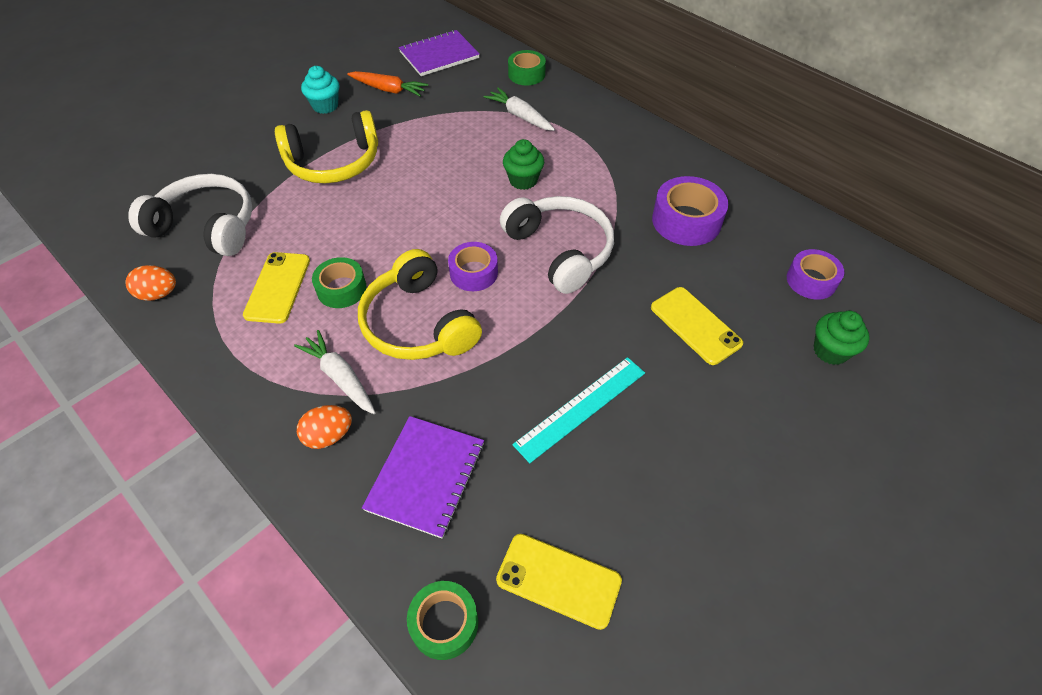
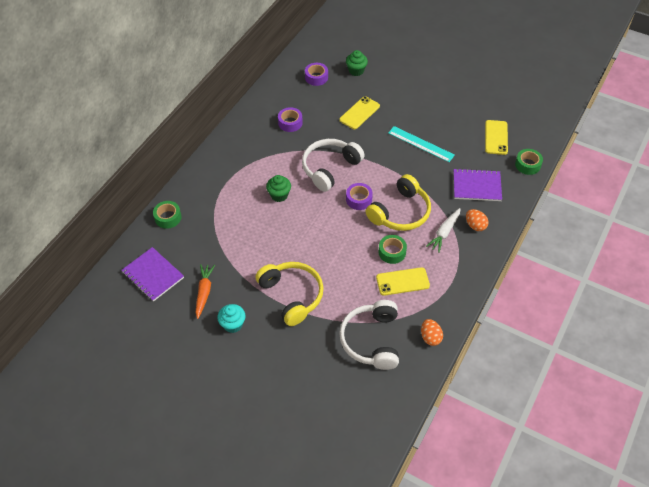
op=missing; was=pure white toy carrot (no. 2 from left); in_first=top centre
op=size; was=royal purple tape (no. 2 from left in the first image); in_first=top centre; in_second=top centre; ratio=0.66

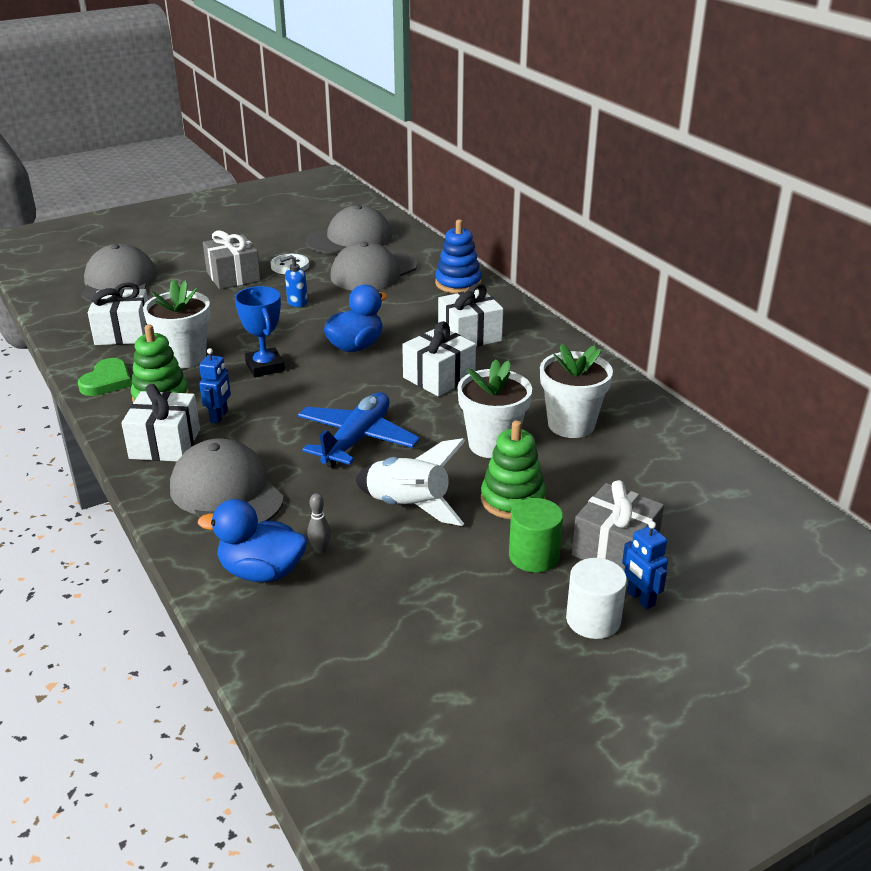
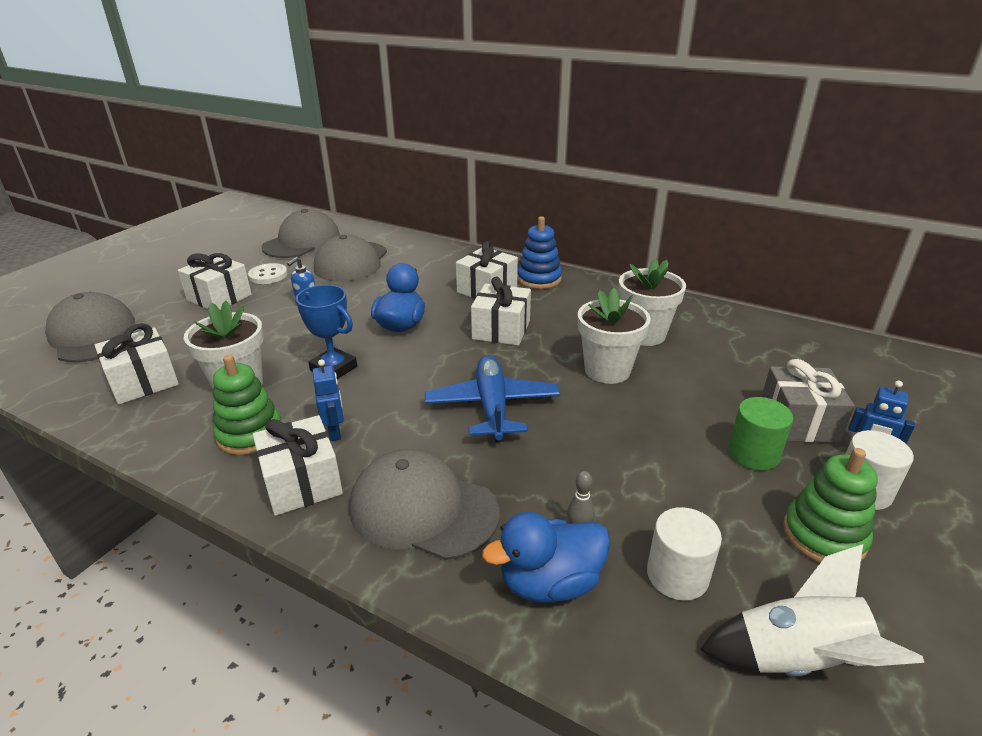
op=relocated; was=blue stacking rings; in_first=top centre; in_second=centre
op=colour; was=grey gift (no. 1 from left); now=pure white gift (no. 2 from left); in_first=top left; in_second=middle left
op=missing; was=emerald love heart; in_first=middle left
op=relocated; was=emerald stacking rings (no. 2 from left); in_first=centre; in_second=bottom right
op=relocated; was=pure white rocket; in_first=centre; in_second=bottom right
op=appeared; now=pure white solid cylinder (no. 1 from left); in_second=bottom right

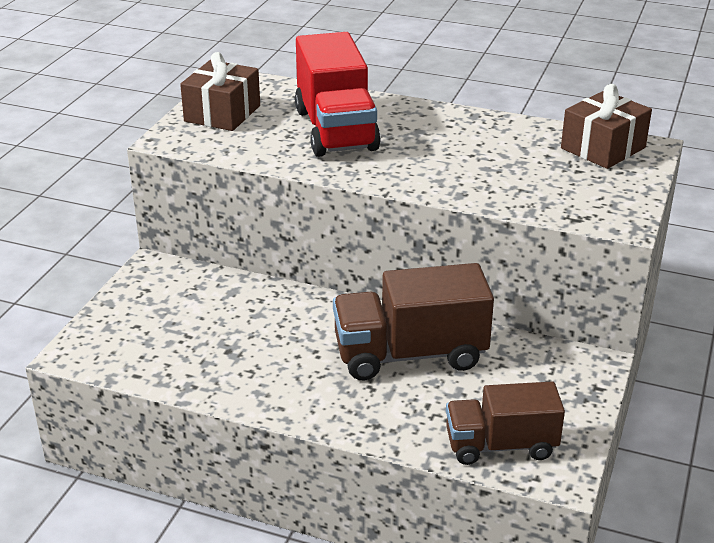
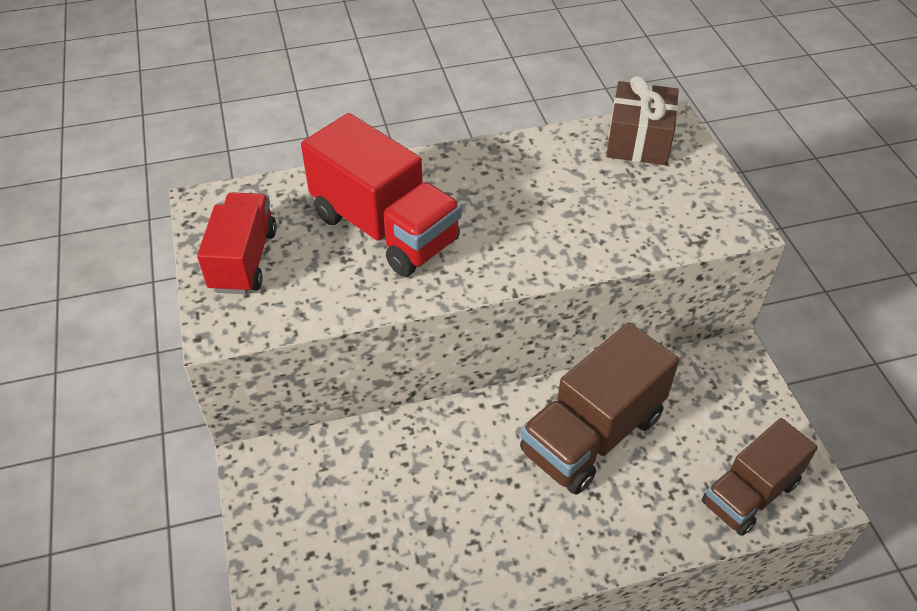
op=exchanged; was=dark brown gift (no. 1 from left); now=crimson truck (no. 1 from left); in_first=top left; in_second=middle left

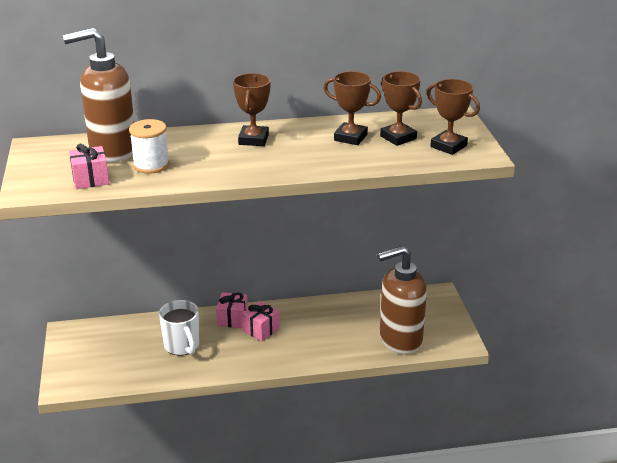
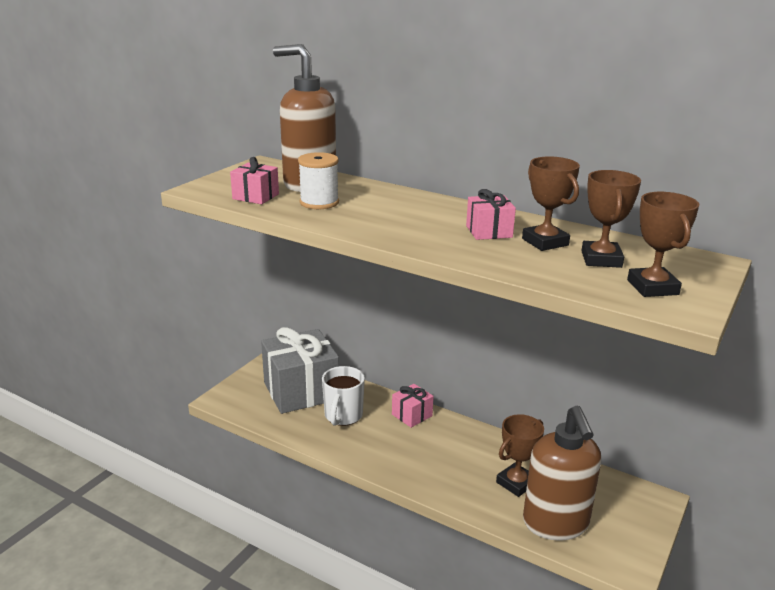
op=relocated; was=dark brown award cup (no. 1 from left); in_first=top centre; in_second=bottom right
op=spun; was=dark brown pump bottle (no. 2 from left); in_first=centre; in_second=bottom right; clockwise=-120
op=relocated; was=pink gift (no. 3 from left); in_first=bottom centre; in_second=centre
op=appeared; now=grey gift; in_second=centre

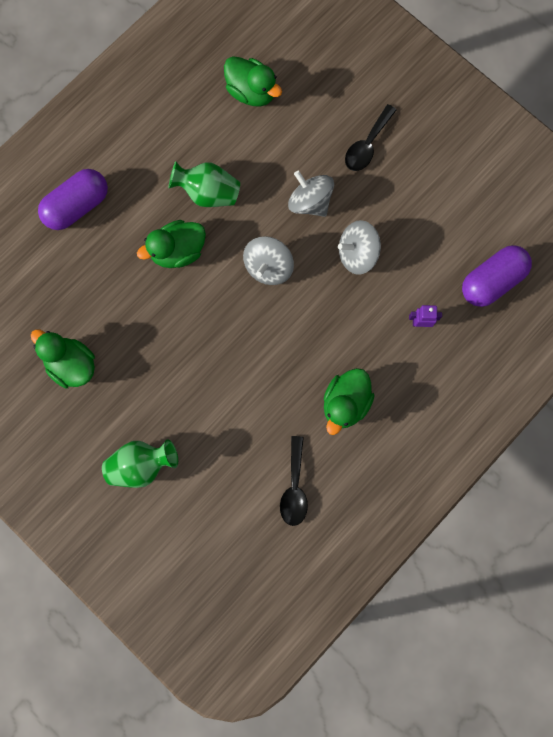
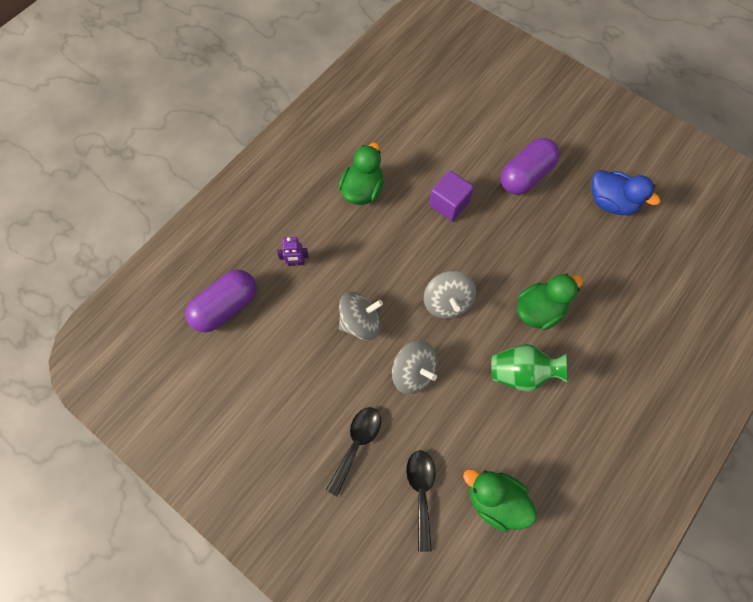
op=relocated; was=royal purple pill (no. 1 from left in the first image); now=royal purple pill (no. 2 from left); in_first=top left; in_second=top right
op=spun; was=grey whirligig (no. 1 from left in the first image); in_first=centre; in_second=centre; clockwise=150
op=colour; was=emerald toy duck (no. 1 from left); now=blue toy duck; in_first=middle left; in_second=top right
op=relocated; was=black teaspoon (no. 1 from left in the first image); now=black teaspoon (no. 2 from left); in_first=centre; in_second=bottom centre
op=missing; was=emerald flower vase (no. 1 from left); in_first=middle left
op=appeared; now=royal purple block; in_second=top centre

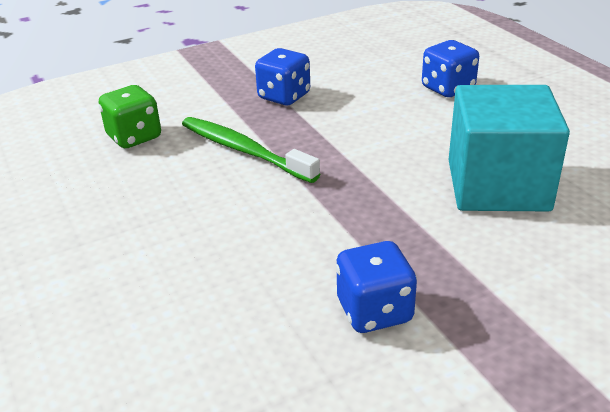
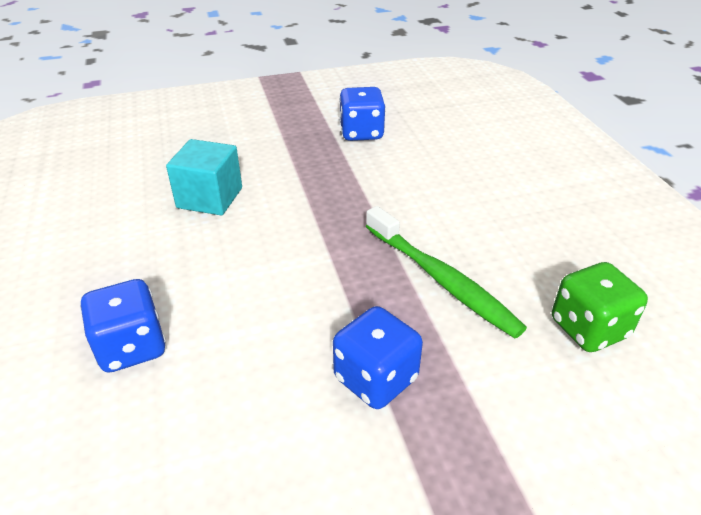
op=size; was=turquoise block; in_first=middle right; in_second=middle left; ratio=0.61

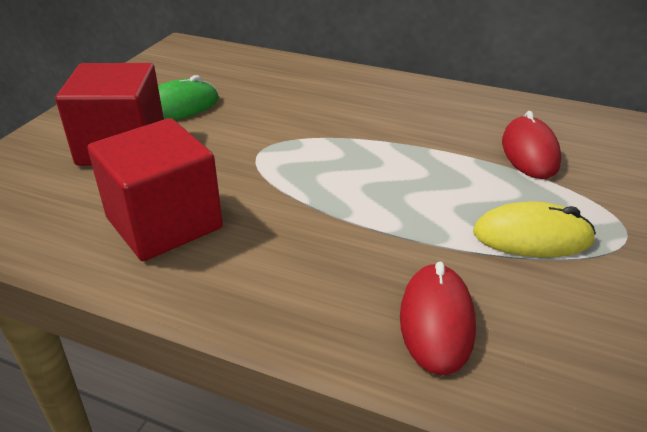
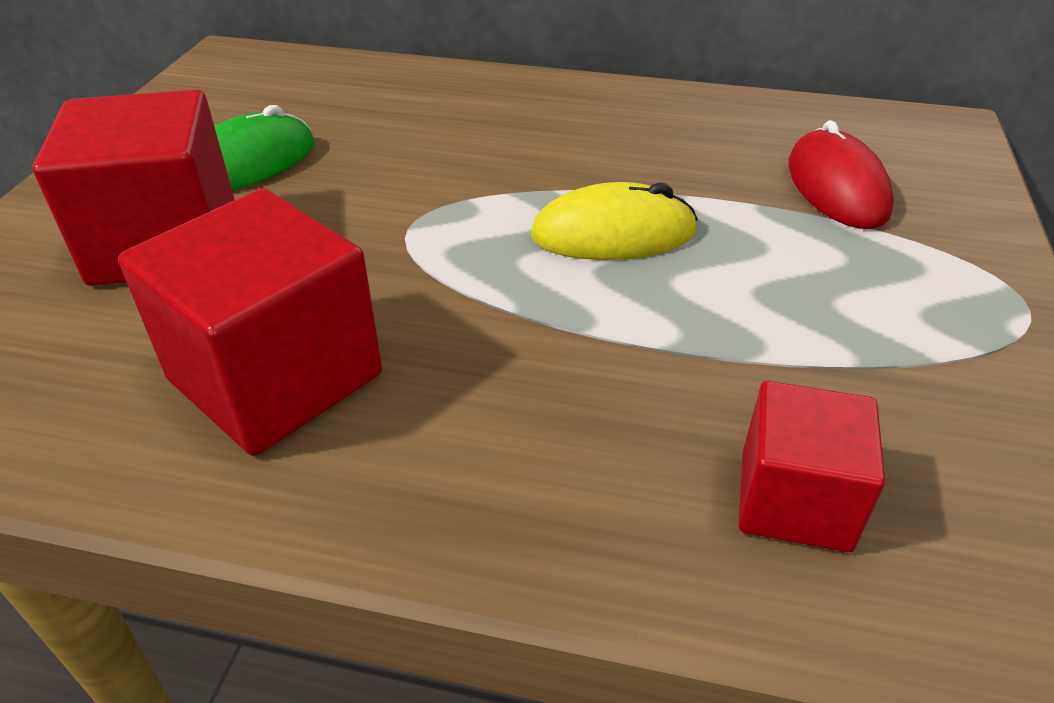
op=relocated; was=yellow PC mouse; in_first=middle right; in_second=top centre
op=exchanged; was=crimson PC mouse (no. 1 from left); now=crimson block (no. 3 from left); in_first=bottom right; in_second=middle right

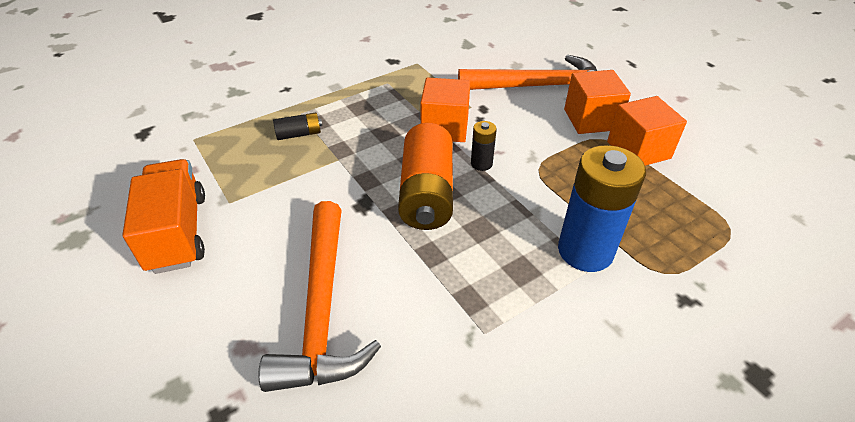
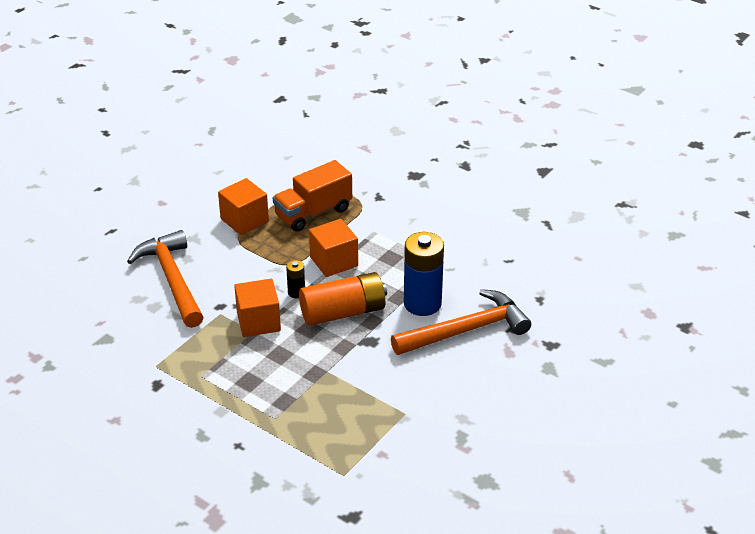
op=relocated; was=bright orange block (no. 2 from left in the first image); now=bright orange block (no. 3 from left); in_first=top right; in_second=centre
op=missing; was=black AA battery (no. 1 from left); in_first=top centre
op=relocated; was=blue AA battery; in_first=middle right; in_second=centre
op=relocated; was=bright orange truck; in_first=middle left; in_second=centre

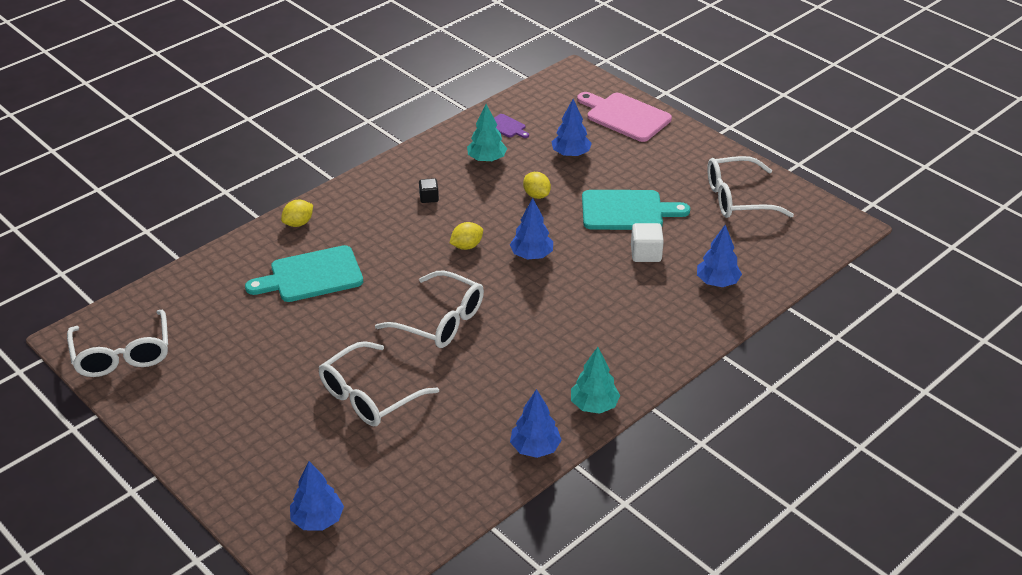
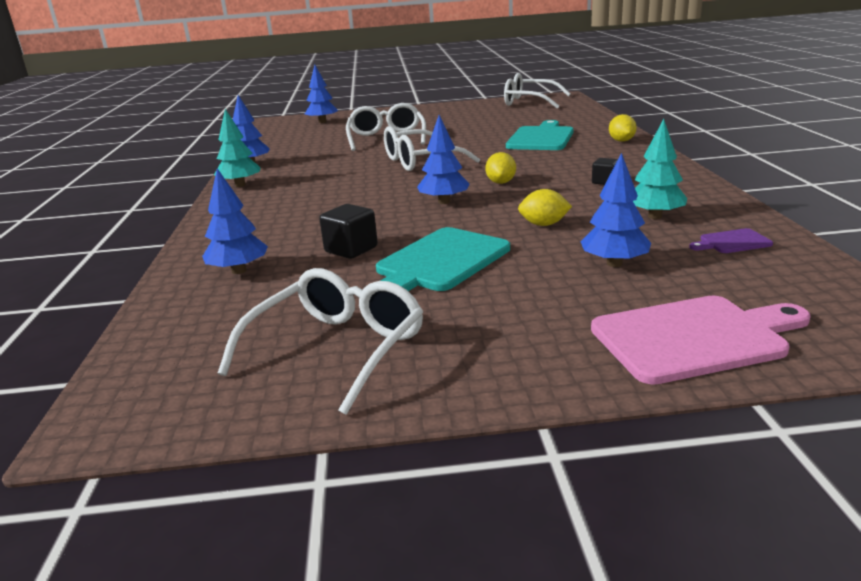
op=colour; was=pure white block; now=black block (no. 1 from left); in_first=centre; in_second=centre

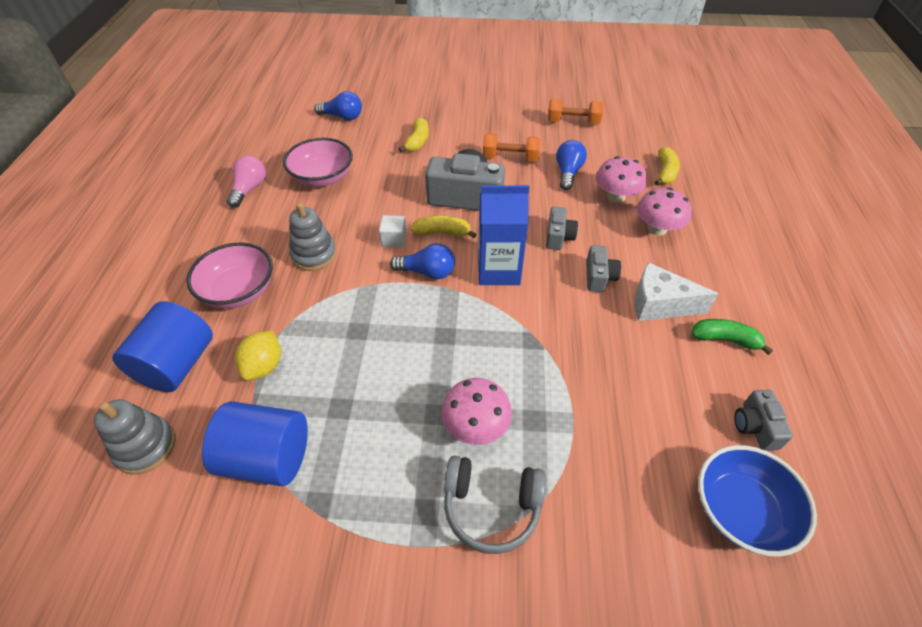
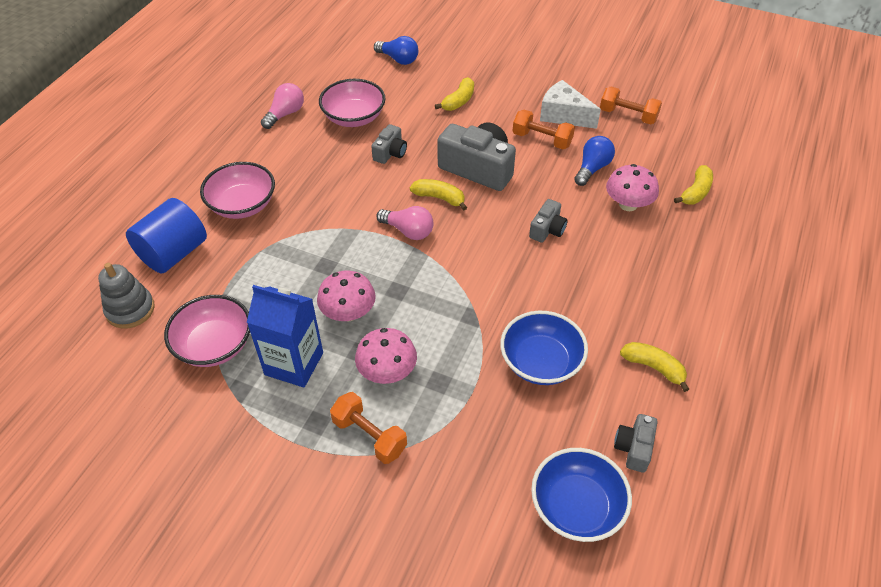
op=relocated; was=blue milk carton; in_first=centre; in_second=middle left
op=relocated; was=pink fungus (no. 3 from left in the first image); now=pink fungus (no. 1 from left); in_first=middle right; in_second=centre
op=missing; was=grey stacking rings (no. 2 from left); in_first=centre
op=missing; was=pure white block; in_first=centre
op=colour; was=blue bulb (no. 2 from left); now=pink bulb (no. 2 from left); in_first=centre; in_second=centre
op=relocated; was=grey photo camera (no. 3 from left in the first image); now=grey photo camera (no. 1 from left); in_first=centre; in_second=top centre
op=relocated; was=pure white cheese; in_first=middle right; in_second=top centre
op=colour; was=emerald banana fruit; now=yellow banana fruit (no. 3 from left); in_first=middle right; in_second=middle right
op=missing; was=yellow citrus fruit; in_first=middle left
op=exchanged; was=blue solid cylinder (no. 2 from left); now=pink bowl (no. 1 from left); in_first=bottom left; in_second=middle left
op=exchanged; was=grey over-ear headphones; now=bright orange dumbbell (no. 1 from left); in_first=bottom centre; in_second=bottom centre
op=appeared; now=blue bowl (no. 1 from left); in_second=centre

